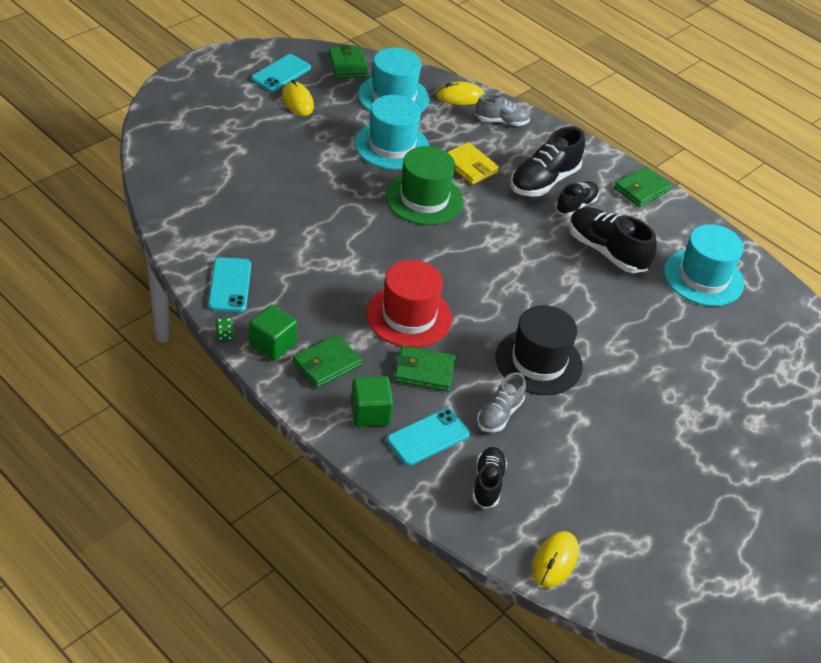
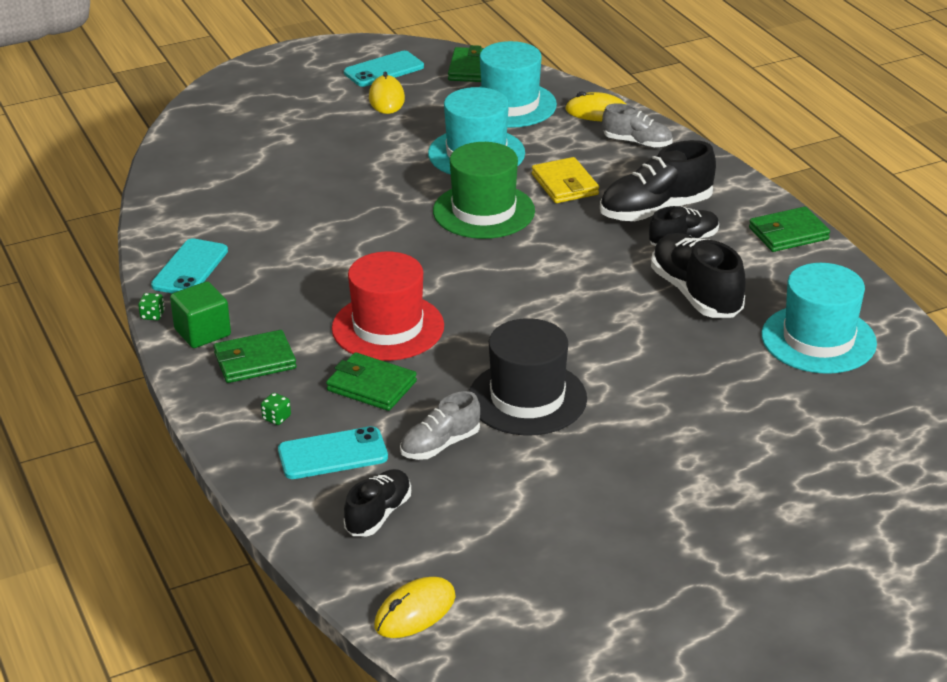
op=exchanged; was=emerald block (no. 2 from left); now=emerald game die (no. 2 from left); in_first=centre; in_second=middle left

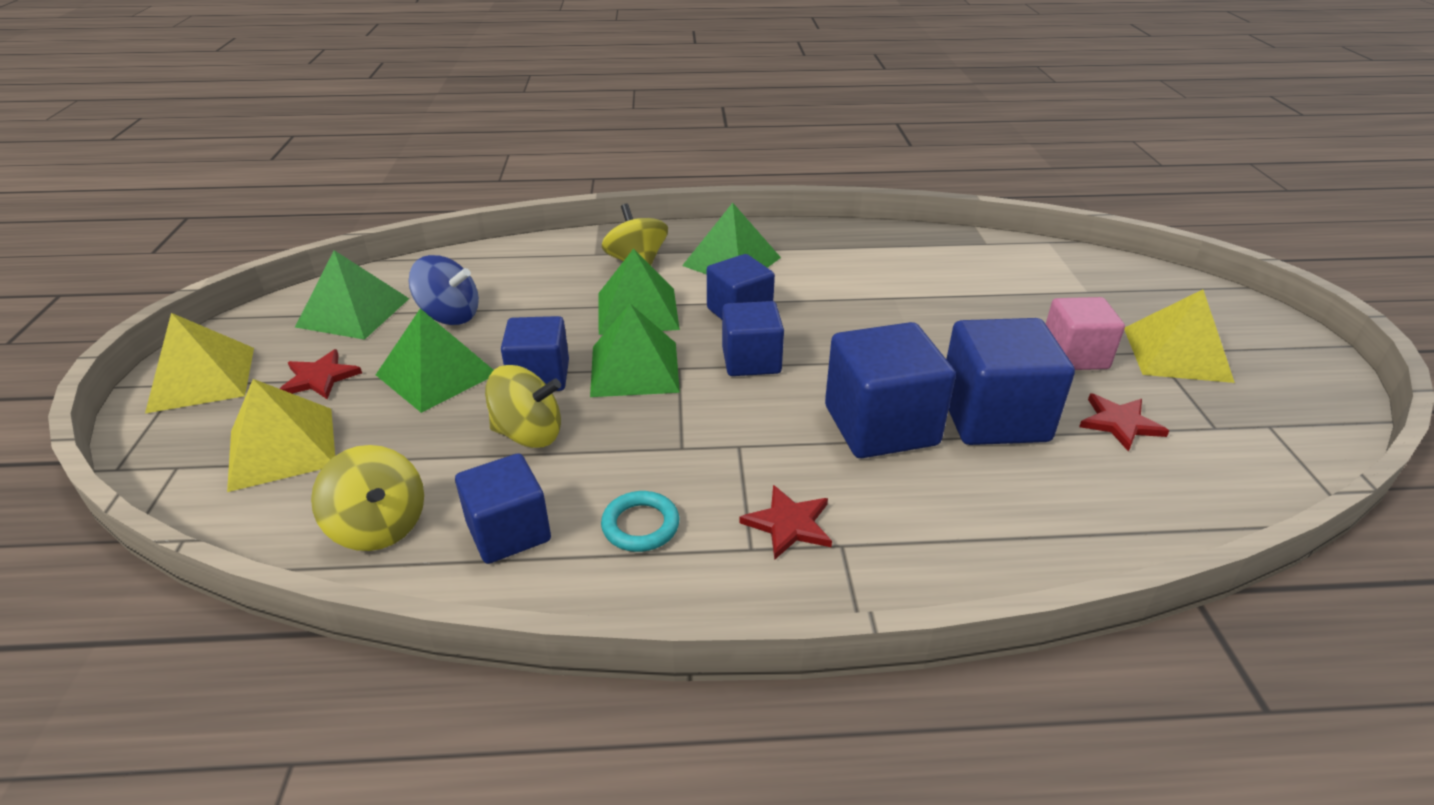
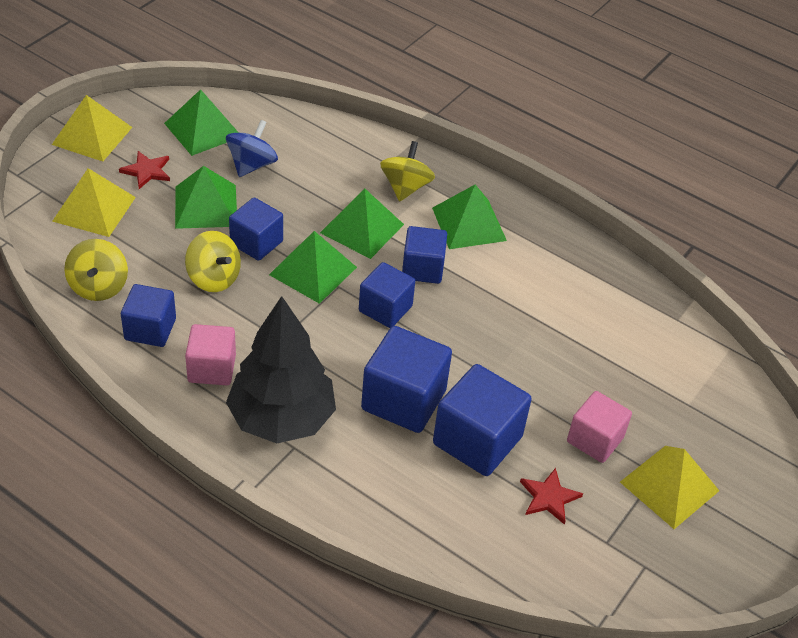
op=spun; was=blue whirligig; in_first=middle left; in_second=top left; clockwise=-120
op=exchanged; was=crimson star (no. 2 from left); now=black fir tree; in_first=centre; in_second=centre
op=exchanged; was=turquoise hoop; now=pink block (no. 1 from left); in_first=centre; in_second=middle left

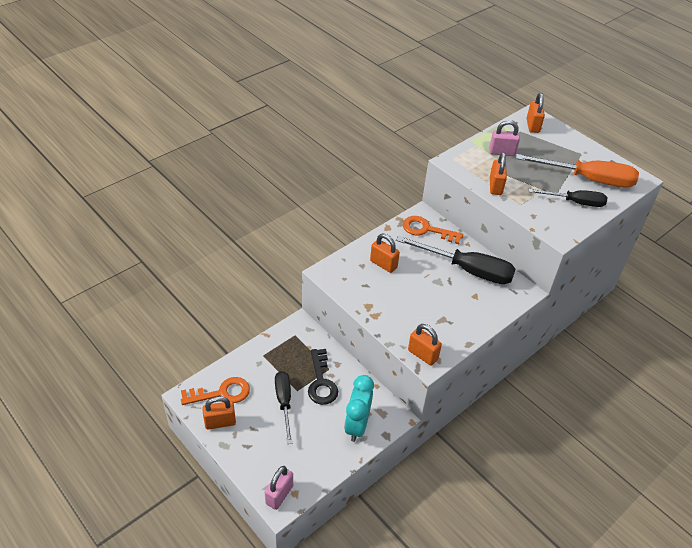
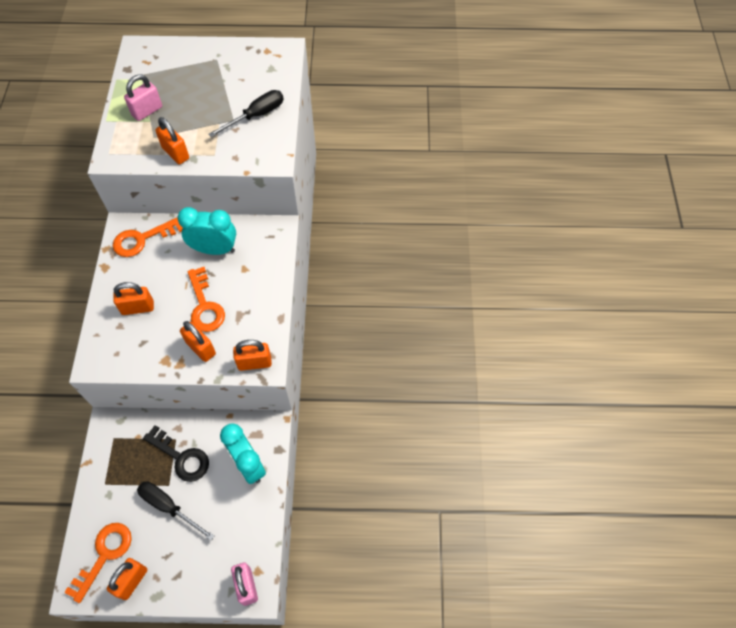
op=relocated; was=bright orange lock (no. 5 from left in the first image); now=bright orange lock (no. 4 from left); in_first=top right; in_second=middle left
op=missing; was=bright orange screwdriver; in_first=top right
op=exchanged; was=black screwdriver (no. 2 from left); now=turquoise alarm clock (no. 1 from left); in_first=centre; in_second=middle left
op=appeared; now=bright orange door key (no. 3 from left); in_second=middle left

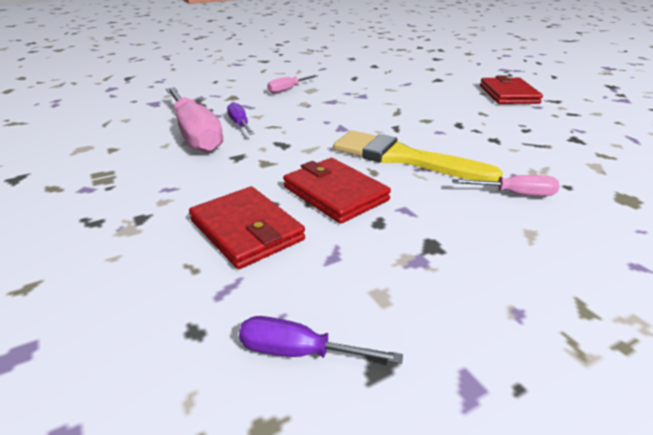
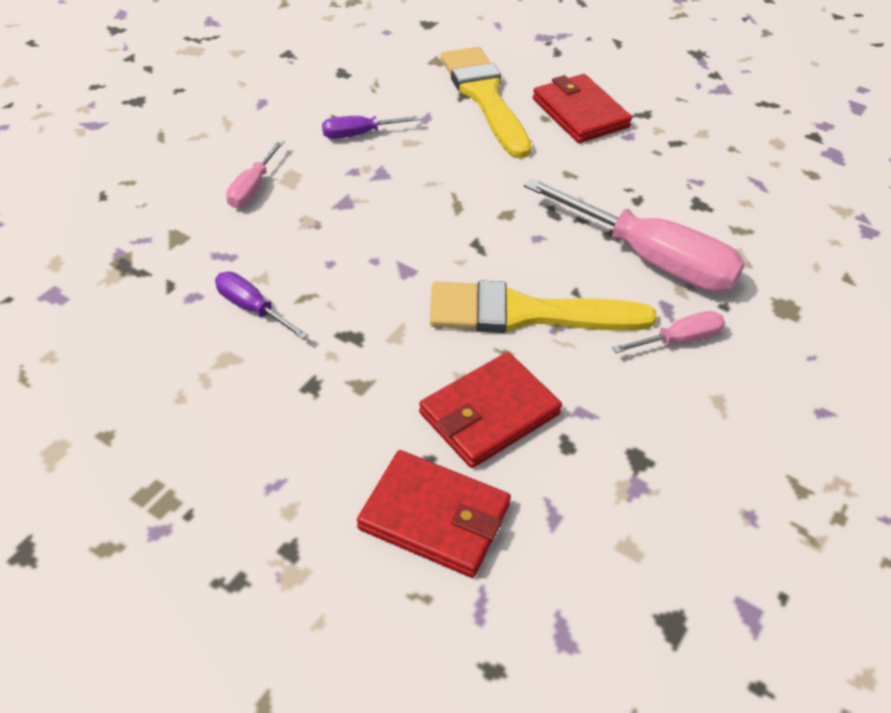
op=relocated; was=pink screwdriver (no. 1 from left in the first image); now=pink screwdriver (no. 2 from left); in_first=top left; in_second=top right
op=spun; was=crimson wallet (no. 2 from left); in_first=centre; in_second=centre; clockwise=-60
op=relocated; was=royal purple screwdriver (no. 2 from left); in_first=bottom centre; in_second=top centre
op=appeared; now=yellow paintbrush (no. 1 from left); in_second=top centre

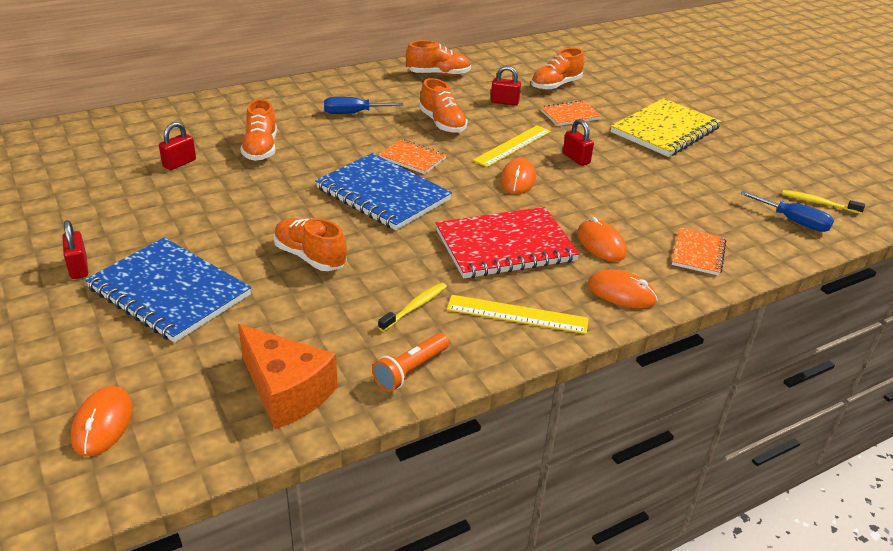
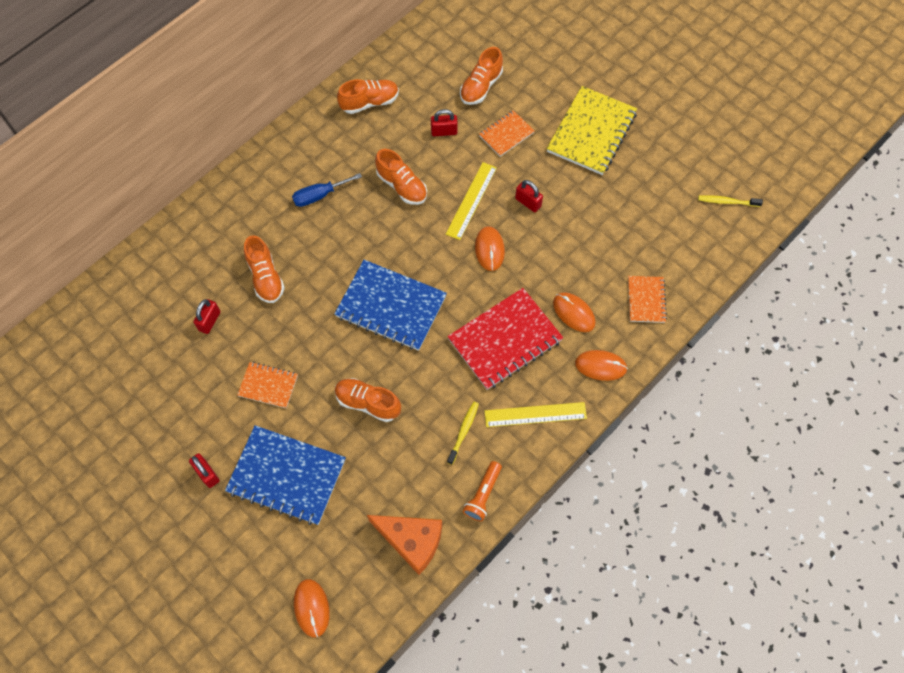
op=relocated; was=bright orange exercise book (no. 1 from left); in_first=top centre; in_second=middle left
op=missing; was=blue screwdriver (no. 2 from left); in_first=middle right

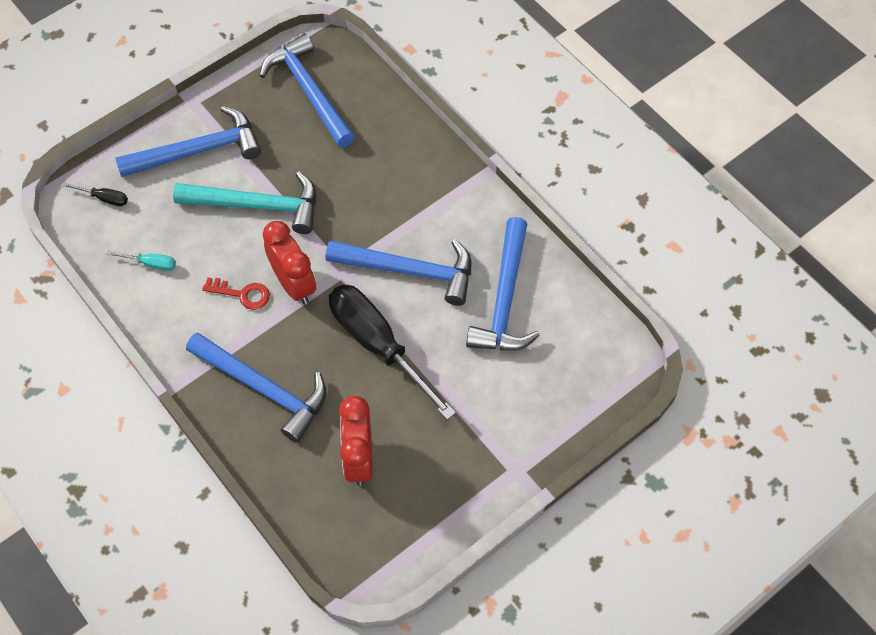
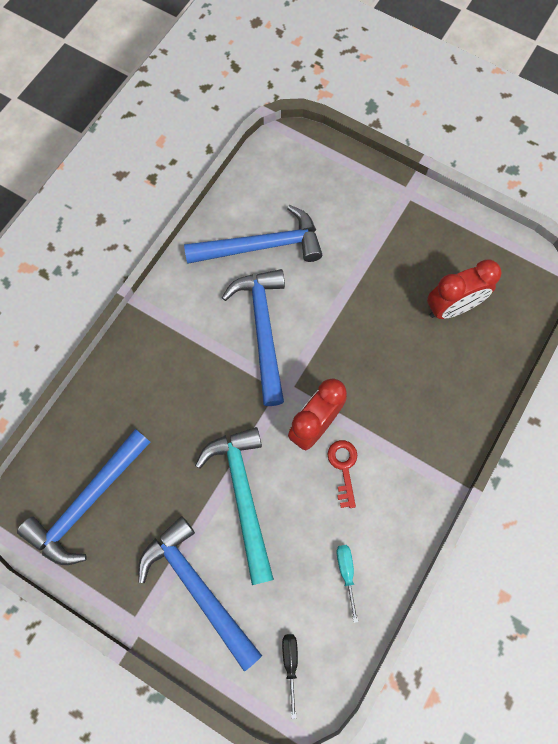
op=missing; was=black screwdriver (no. 2 from left); in_first=centre
op=missing; was=blue claw hammer (no. 2 from left); in_first=middle left

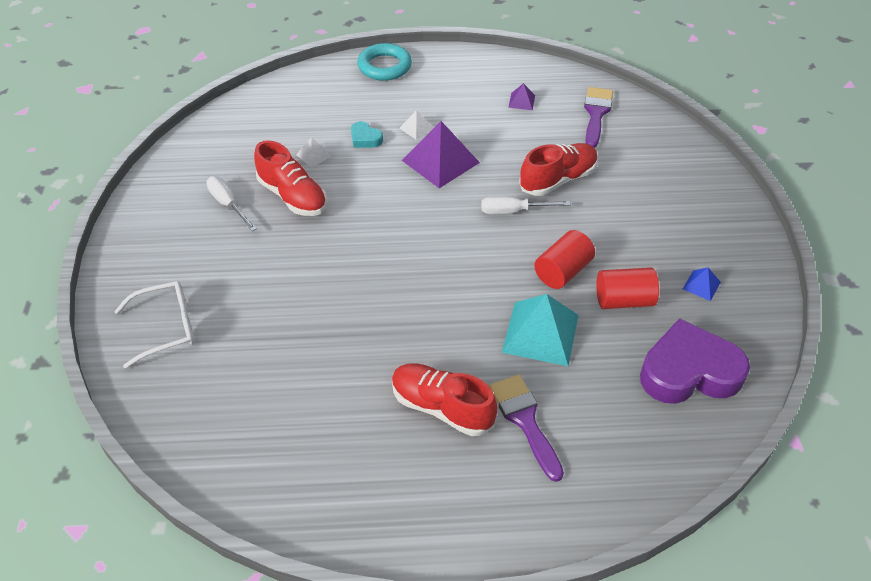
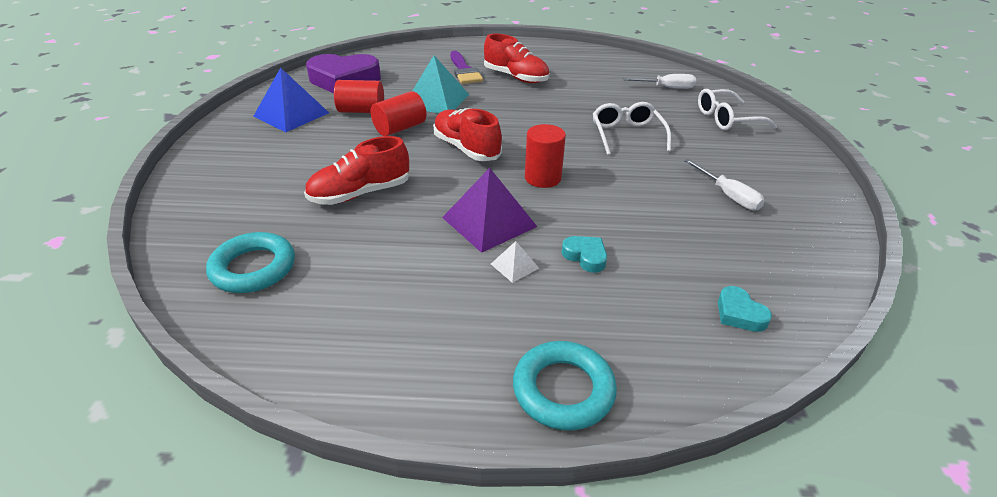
op=missing; was=royal purple solid pyramid (no. 2 from left); in_first=top centre
op=exchanged; was=royal purple paintbrush (no. 2 from left); now=turquoise hoop (no. 1 from left); in_first=top right; in_second=middle left
op=missing; was=pure white solid pyramid (no. 1 from left); in_first=top centre
op=relocated; was=crimson sneaker (no. 1 from left in the first image); now=crimson sneaker (no. 2 from left); in_first=top left; in_second=top centre
op=relocated; was=pure white screwdriver (no. 2 from left in the first image); now=pure white screwdriver (no. 1 from left); in_first=centre; in_second=top centre
op=size; was=blue solid pyramid; in_first=middle right; in_second=top left; ratio=2.15
op=appeared; now=pure white glasses (no. 1 from left); in_second=top centre
op=appeared; now=crimson solid cylinder (no. 3 from left); in_second=top centre
op=appeared; now=turquoise love heart (no. 2 from left); in_second=middle right

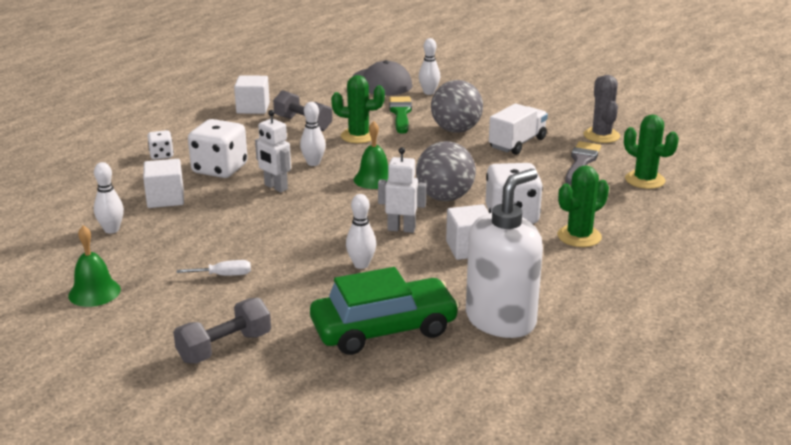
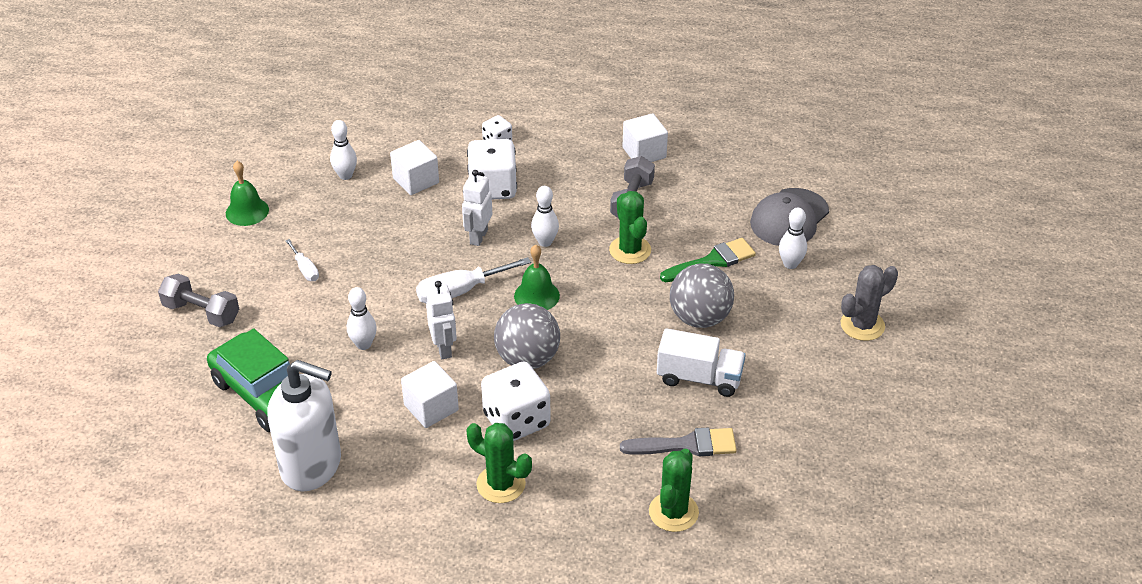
op=relocated; was=grey cactus; in_first=top right; in_second=middle right
op=appeared; now=pure white screwdriver (no. 2 from left); in_second=centre

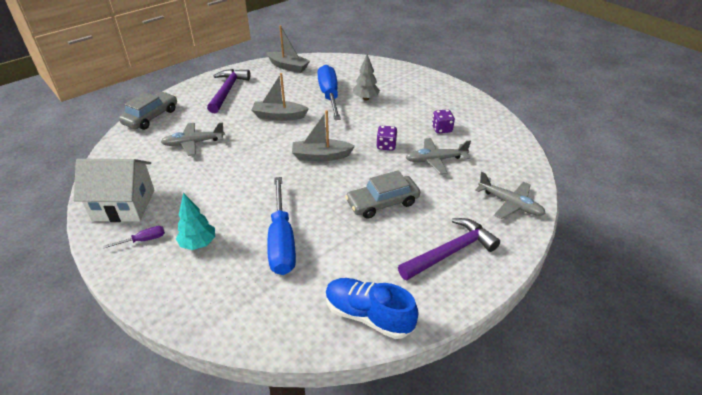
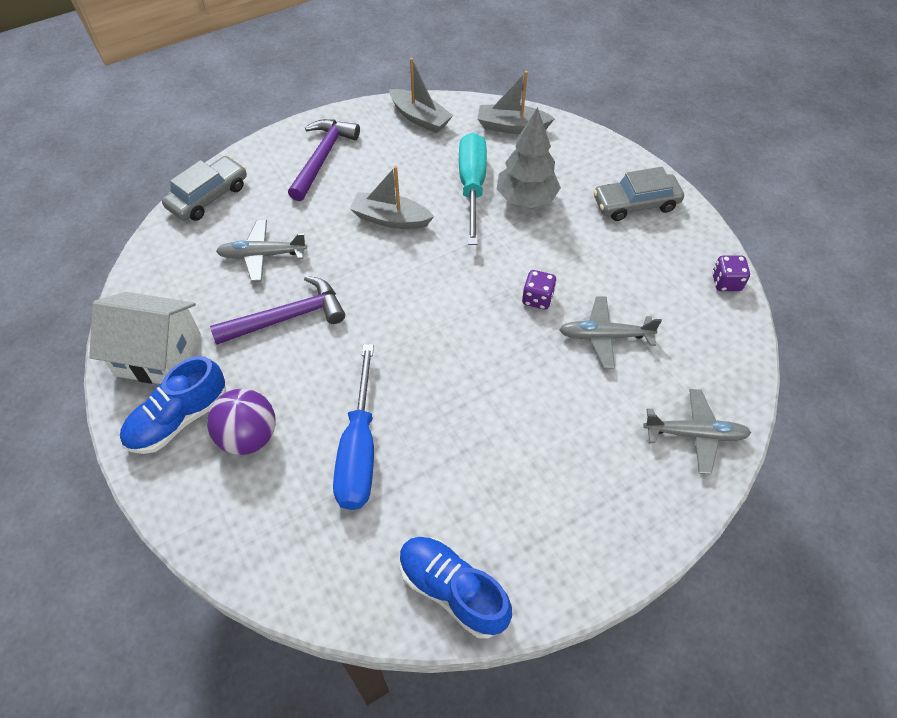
op=size; was=grey fir tree; in_first=top centre; in_second=top centre; ratio=1.5
op=colour; was=blue screwdriver (no. 2 from left); now=turquoise screwdriver; in_first=top centre; in_second=top centre
op=relocated; was=royal purple game die (no. 2 from left); in_first=top centre; in_second=middle right
op=relocated; was=grey boat (no. 3 from left); in_first=centre; in_second=top centre
op=relocated; was=grey toy car (no. 2 from left); in_first=centre; in_second=top right
op=spun; was=grey plane (no. 3 from left); in_first=middle right; in_second=middle right; clockwise=-45
op=exchanged; was=turquoise fir tree; now=royal purple ball; in_first=middle left; in_second=middle left
op=relocated; was=royal purple claw hammer (no. 2 from left in the first image); now=royal purple claw hammer (no. 1 from left); in_first=centre; in_second=middle left
op=exchanged; was=royal purple screwdriver; now=blue sneaker (no. 1 from left); in_first=middle left; in_second=middle left

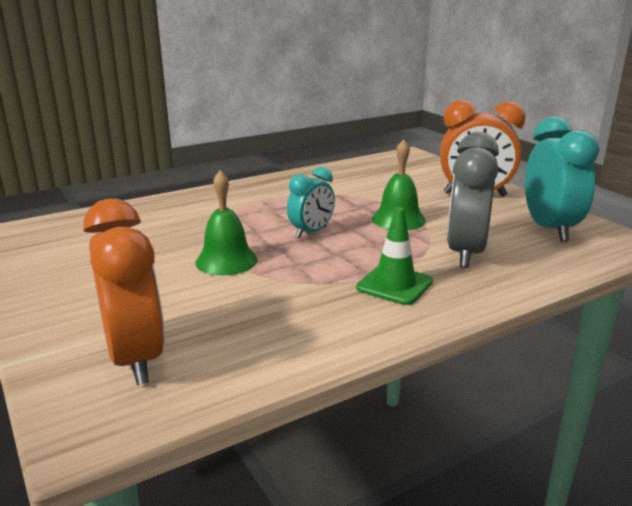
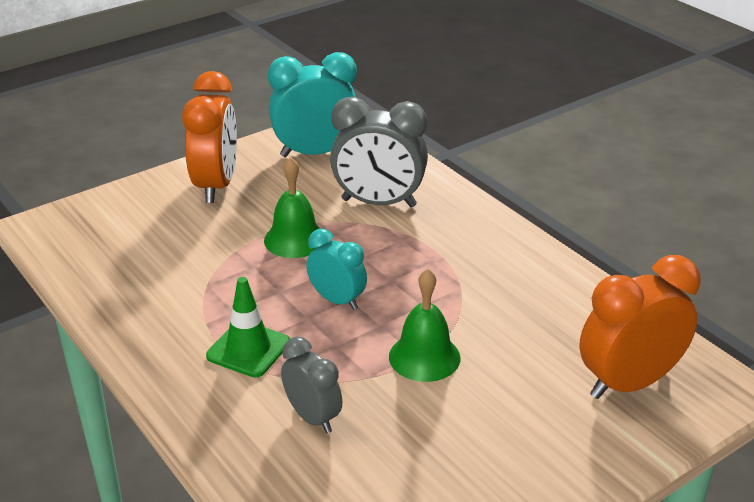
op=relocated; was=emerald traffic cone; in_first=centre; in_second=middle left
op=appeared; now=grey alarm clock (no. 1 from left); in_second=bottom centre

